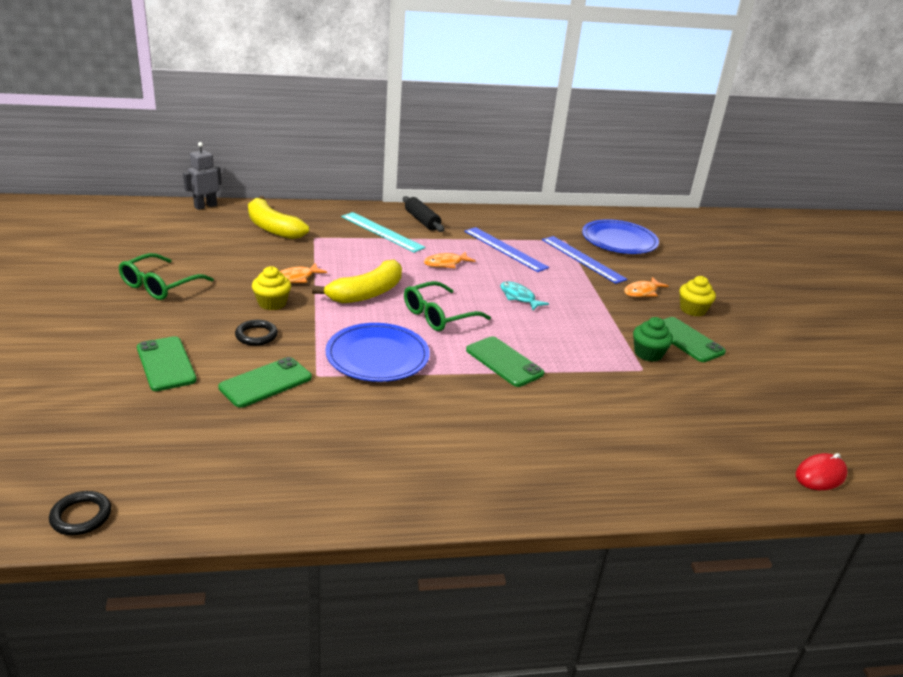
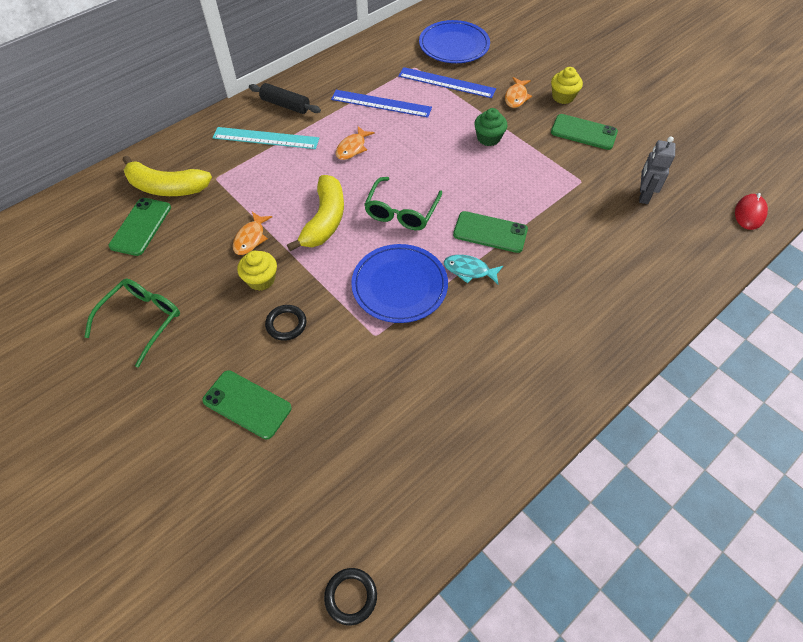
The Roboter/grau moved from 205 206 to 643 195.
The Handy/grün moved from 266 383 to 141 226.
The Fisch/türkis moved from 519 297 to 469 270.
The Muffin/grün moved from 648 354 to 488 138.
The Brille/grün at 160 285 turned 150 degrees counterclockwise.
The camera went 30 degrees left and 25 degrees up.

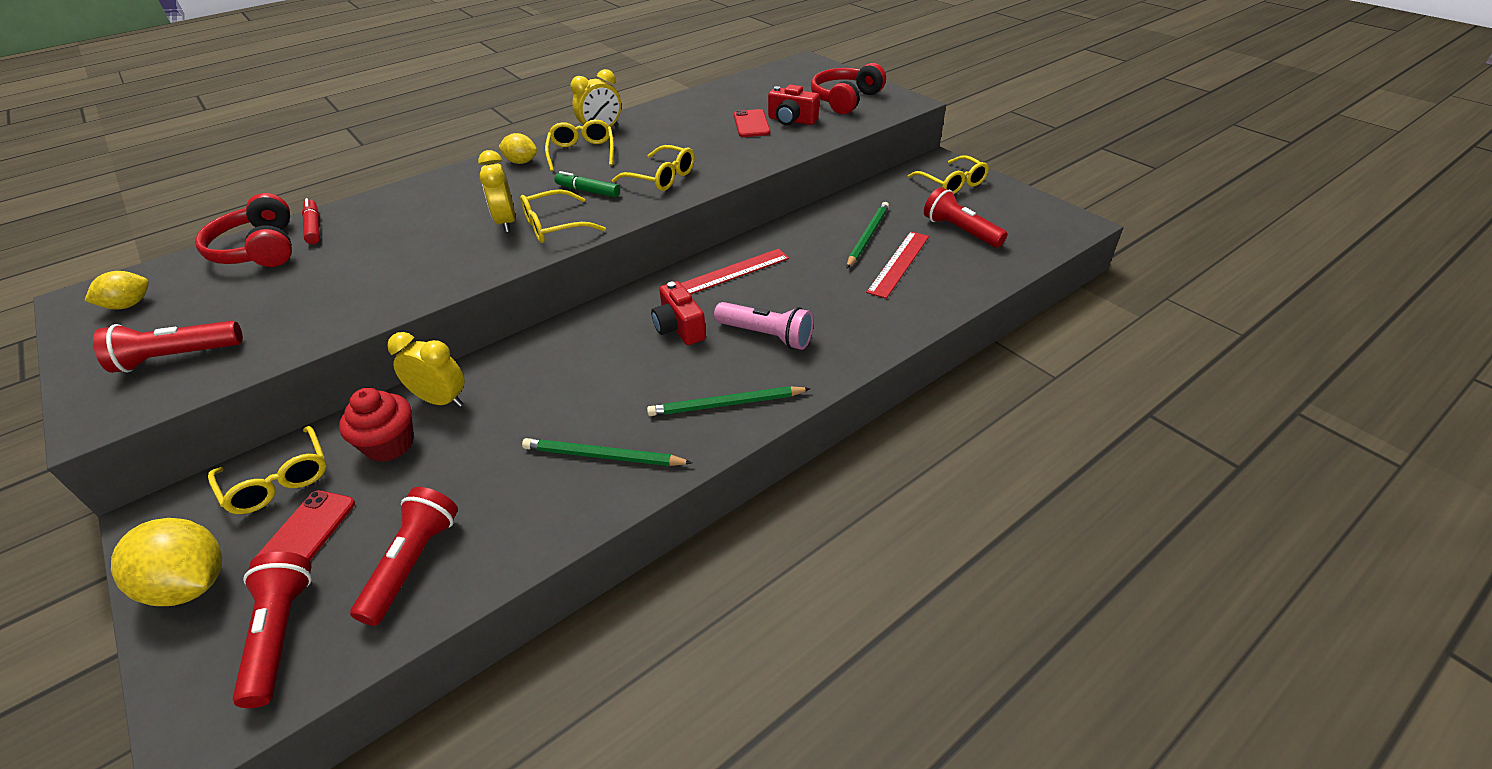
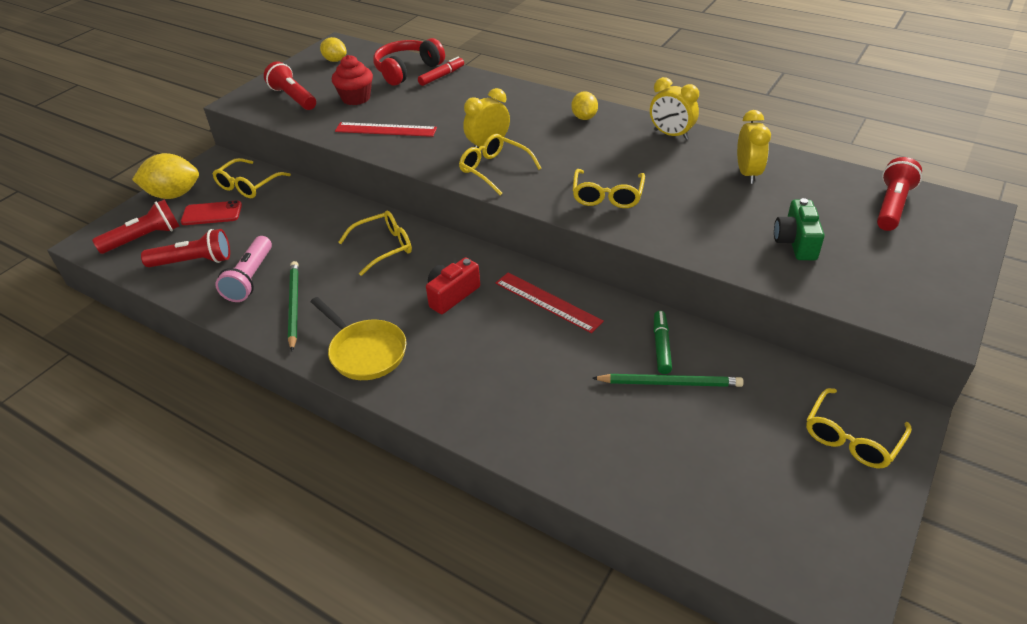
The Handy/rot at 751 124 disappeared.
The Kopfhörer/rot at 845 100 disappeared.
The Muffin/rot moved from 389 444 to 356 98.
The Wecker/gelb moved from 441 400 to 747 174.
The Brille/gelb moved from 582 153 to 383 247.
The Filzstift/grün moved from 588 191 to 661 346.
The Taschenlampe/rosa moved from 766 335 to 250 278.
The Lineal/rot moved from 899 263 to 385 130.
The Taschenlampe/rot moved from 960 231 to 892 206.
The Bleistift/grün at 726 404 was replaced by the Pfanne/gelb at 365 352.
The Kamera/rot at 791 120 became the Kamera/grün at 796 242.
The Zitrone/gelb at 191 584 turned 75 degrees clockwise.
The camera went 70 degrees right and 0 degrees up.

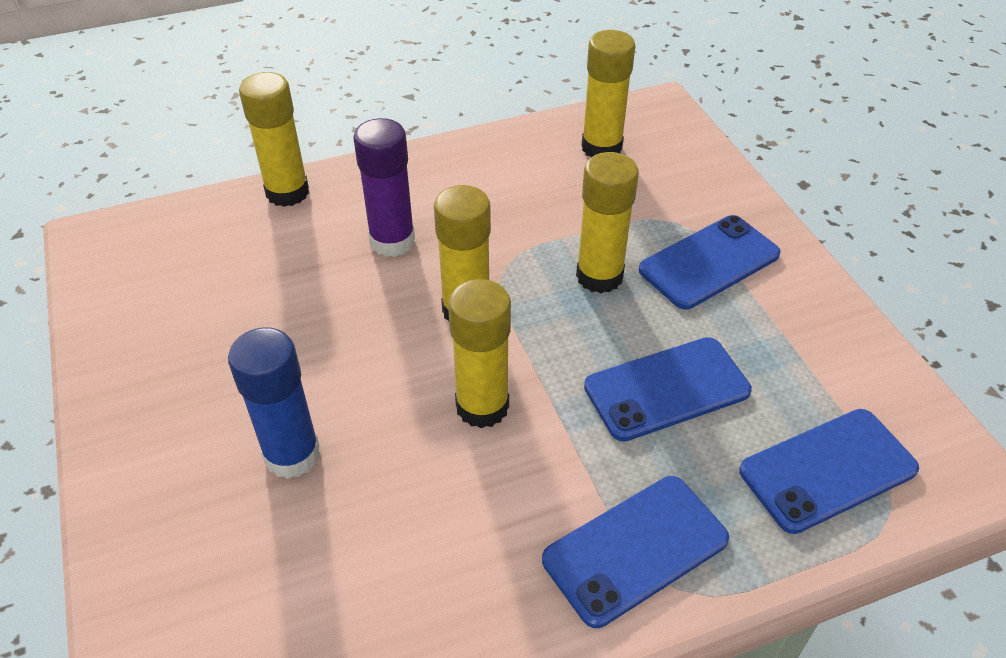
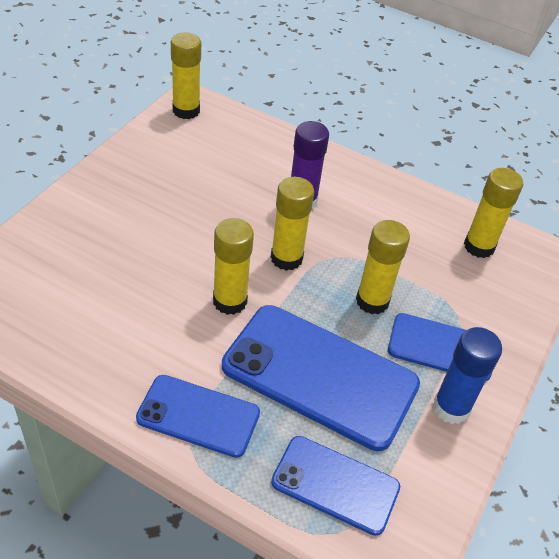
The Klebestift/blau moved from 292 455 to 451 408.
The Klebestift/gelb moved from 287 192 to 186 110.
The Handy/blau at 667 389 changed to 1.71 times the size.
The camera went 45 degrees right and 0 degrees up.

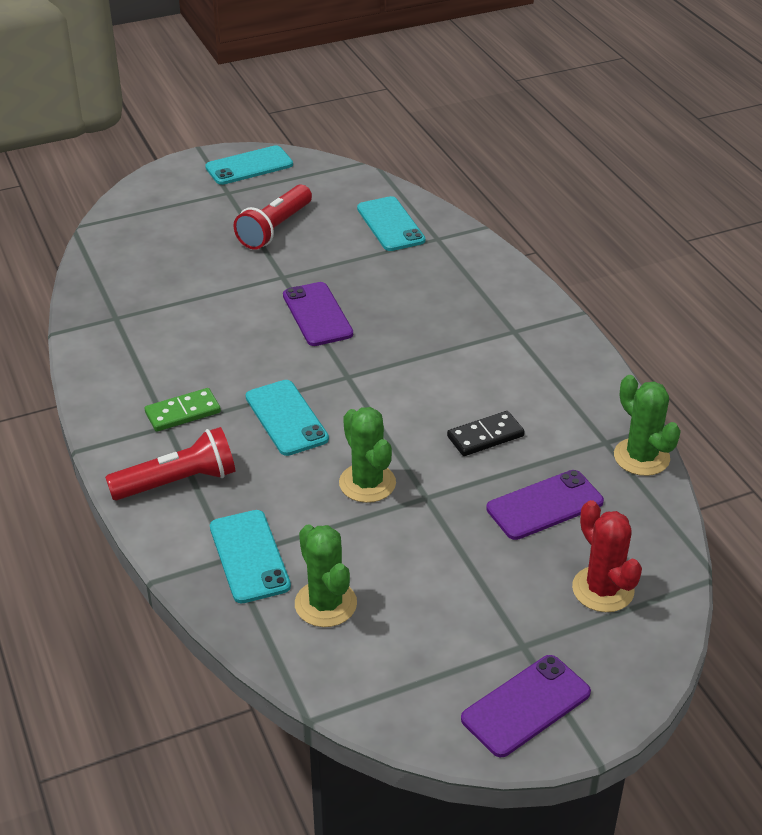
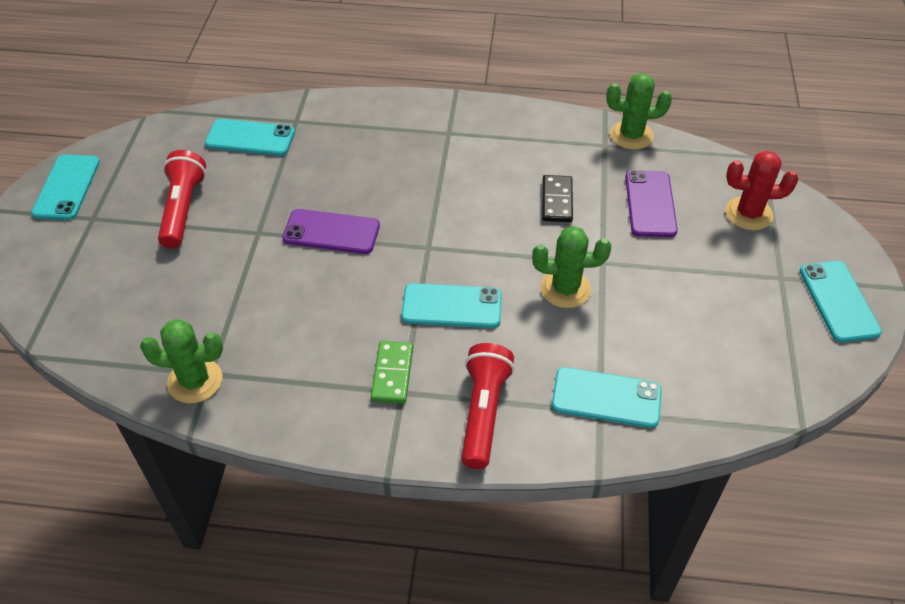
The Kaktus/grün moved from 325 604 to 195 381.
The Handy/lila at 526 706 became the Handy/türkis at 838 301.
The Taschenlampe/rot at 275 229 turned 150 degrees counterclockwise.
The camera went 60 degrees left and 10 degrees up.

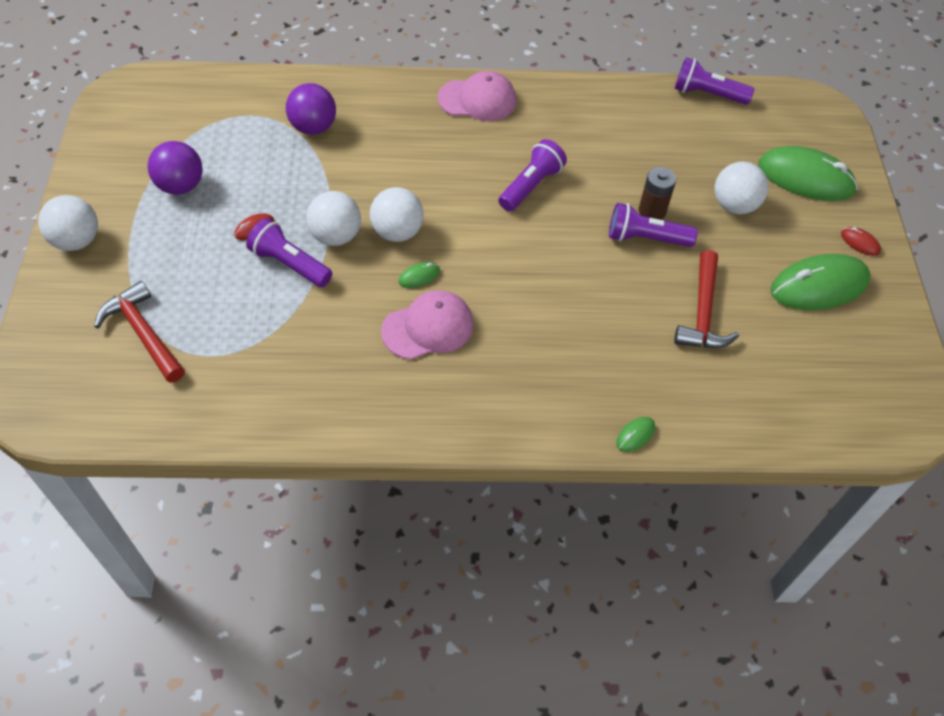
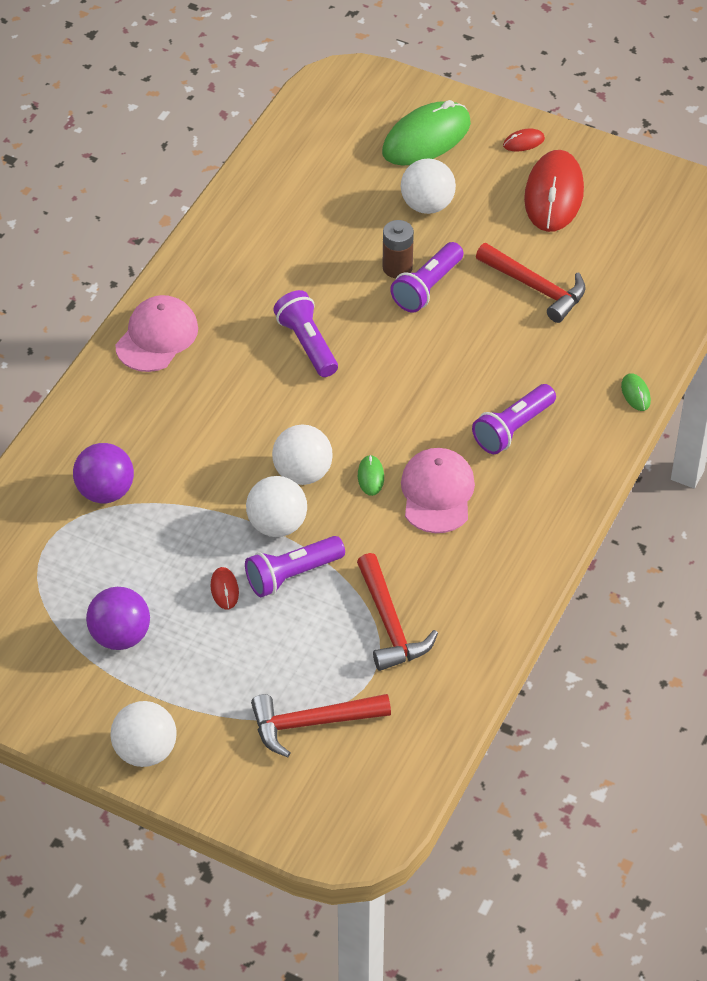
The Hammer/rot at 390 623 appeared.
The Taschenlampe/lila moved from 707 94 to 513 429.
The Computermaus/grün at 819 286 became the Computermaus/rot at 553 195.
The camera went 60 degrees left and 5 degrees down.

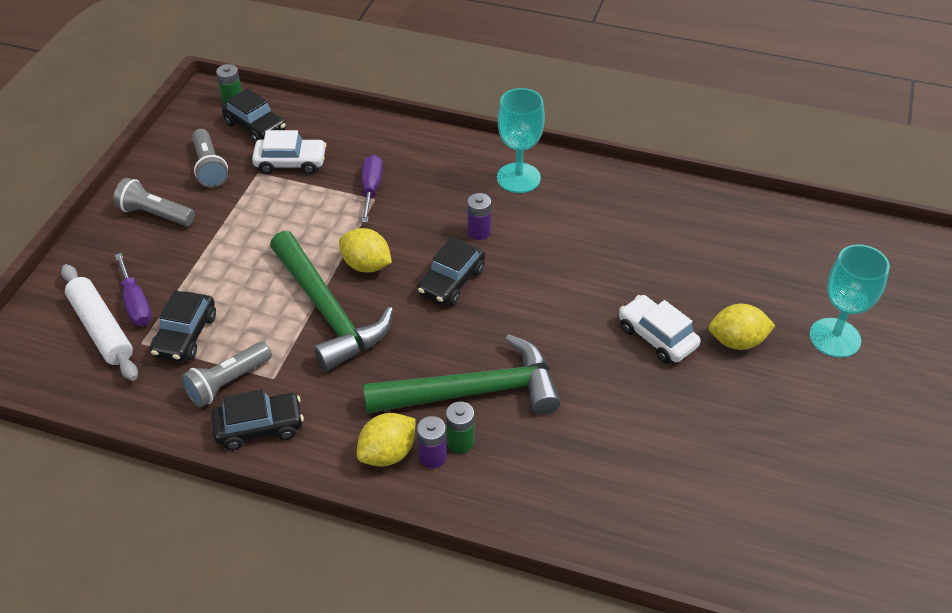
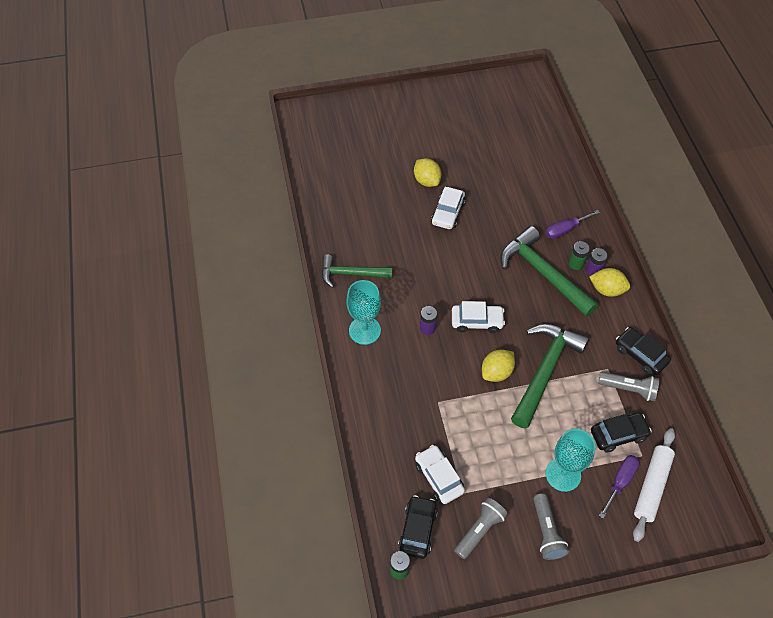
The Hammer/grün at 351 274 appeared.
The Schraubenzieher/lila moved from 371 189 to 565 230.
The Kelch/türkis moved from 834 338 to 563 474.
The Auto/schwarz at 451 281 became the Auto/weiß at 477 321.
The Zitrone/gelb at 366 265 turned 45 degrees clockwise.
The camera went 120 degrees left and 10 degrees up.

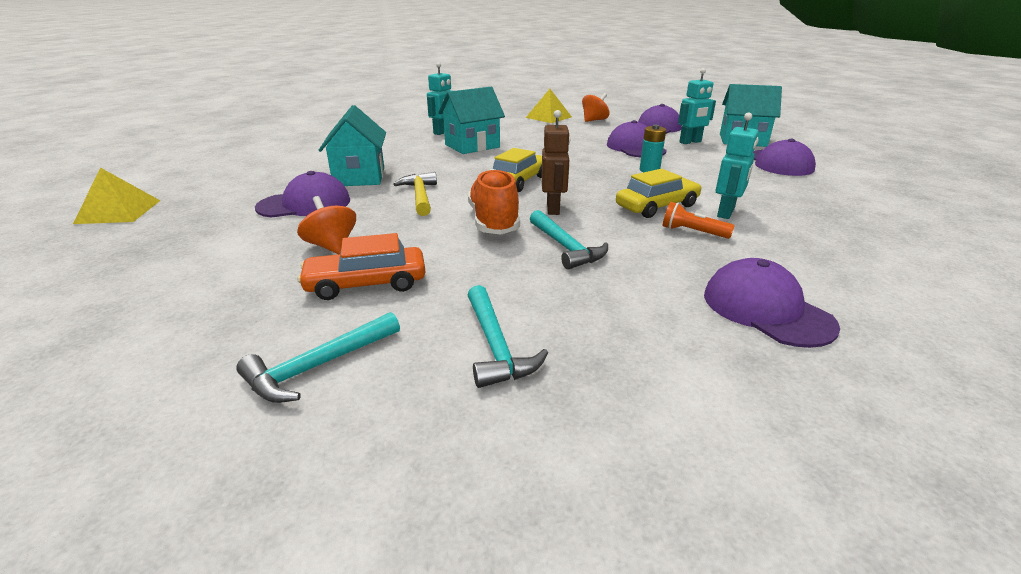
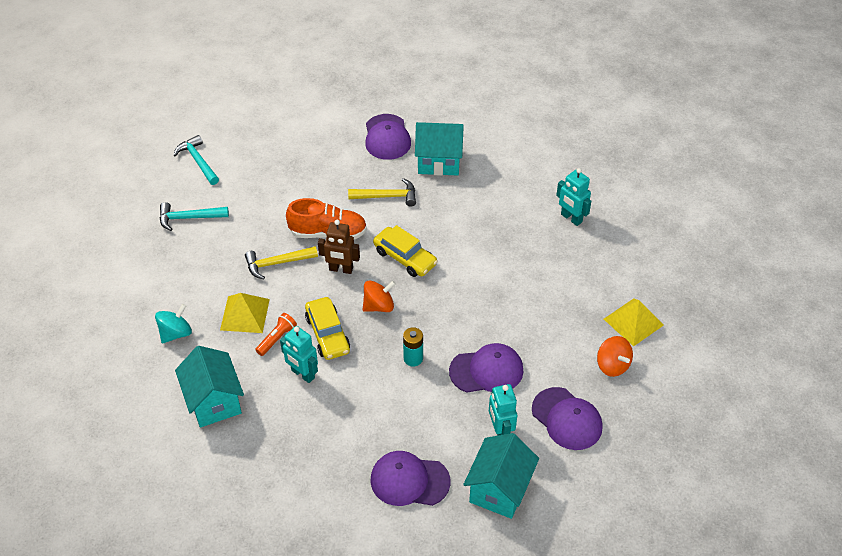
The Auto/orange at 366 284 disappeared.
The Pyramide/gelb moved from 118 211 to 244 314.
The Kreisel/orange moved from 332 246 to 379 306.
The Haus/türkis moved from 472 146 to 214 401.
The Kappe/lila at 766 309 was replaced by the Kreisel/türkis at 176 333.
The Hammer/türkis at 565 247 became the Hammer/gelb at 277 263.
The camera went 100 degrees right and 20 degrees up.

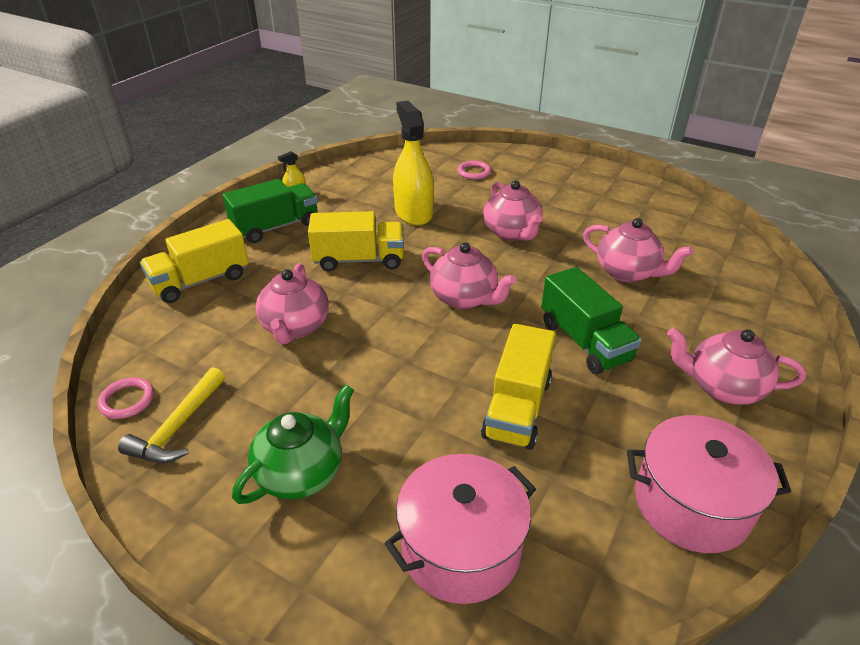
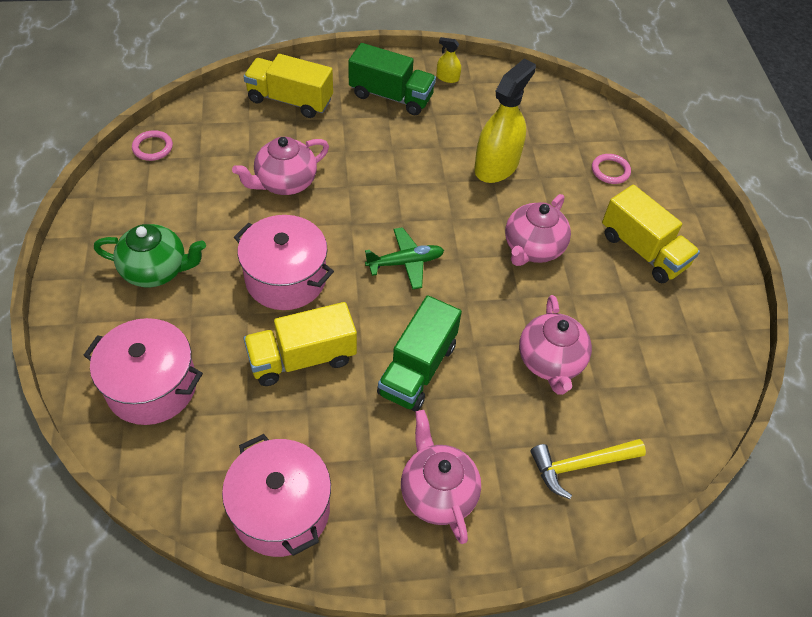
The Kochtopf/rosa at 286 278 appeared.
The Hammer/gelb moved from 178 427 to 580 465.
The Lastwagen/gelb moved from 359 260 to 643 250.
The Teekanne/rosa at 464 298 was replaced by the Flugzeug/grün at 405 262.
The camera went 50 degrees right and 15 degrees up.

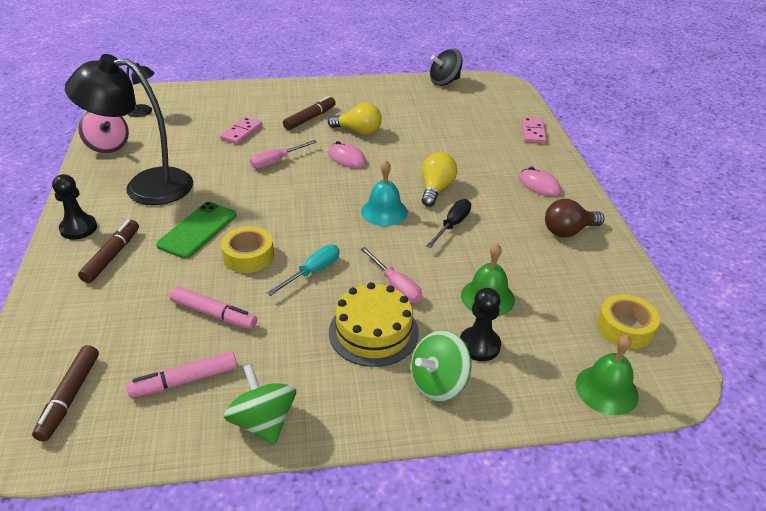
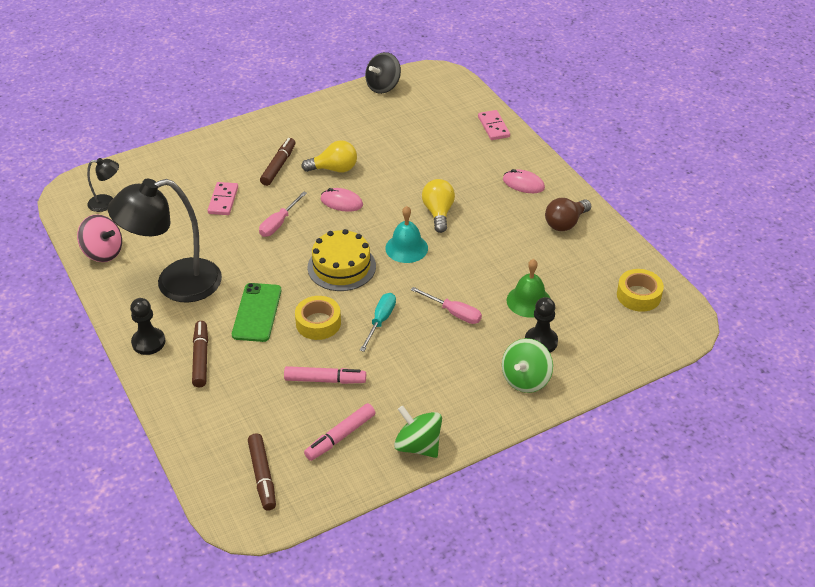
The Schraubenzieher/schwarz at 452 225 disappeared.
The Glocke/grün at 606 389 disappeared.
The Kuchen/gelb moved from 373 332 to 341 267.
The camera went 20 degrees left and 5 degrees up.

